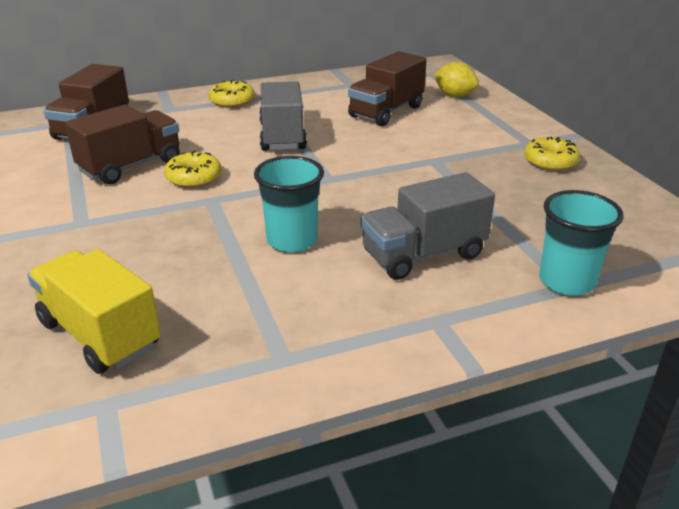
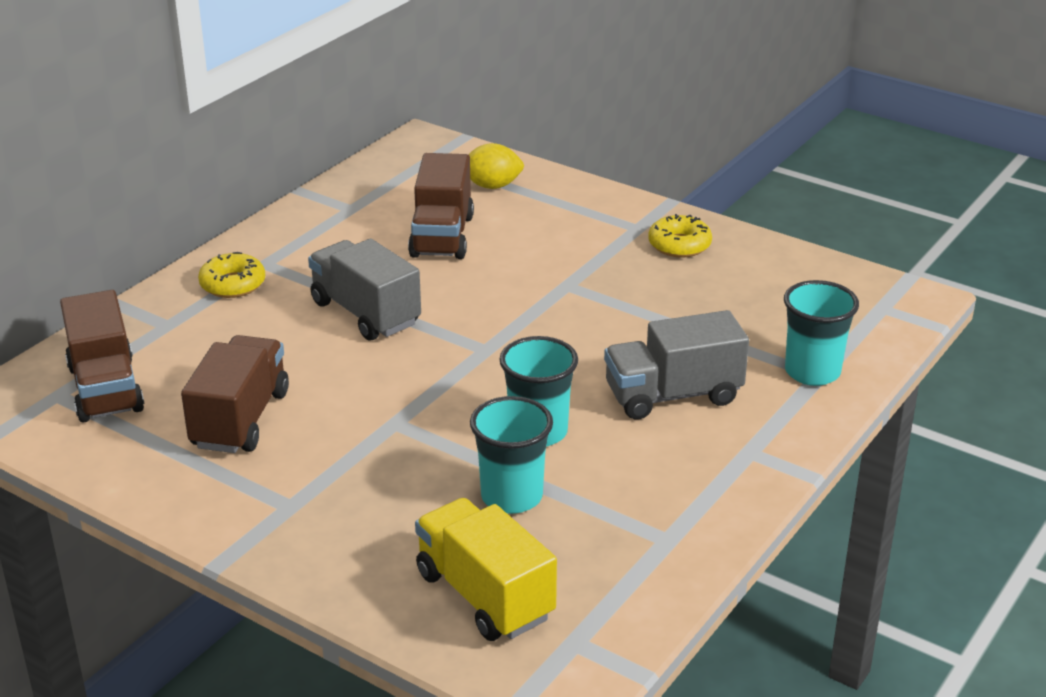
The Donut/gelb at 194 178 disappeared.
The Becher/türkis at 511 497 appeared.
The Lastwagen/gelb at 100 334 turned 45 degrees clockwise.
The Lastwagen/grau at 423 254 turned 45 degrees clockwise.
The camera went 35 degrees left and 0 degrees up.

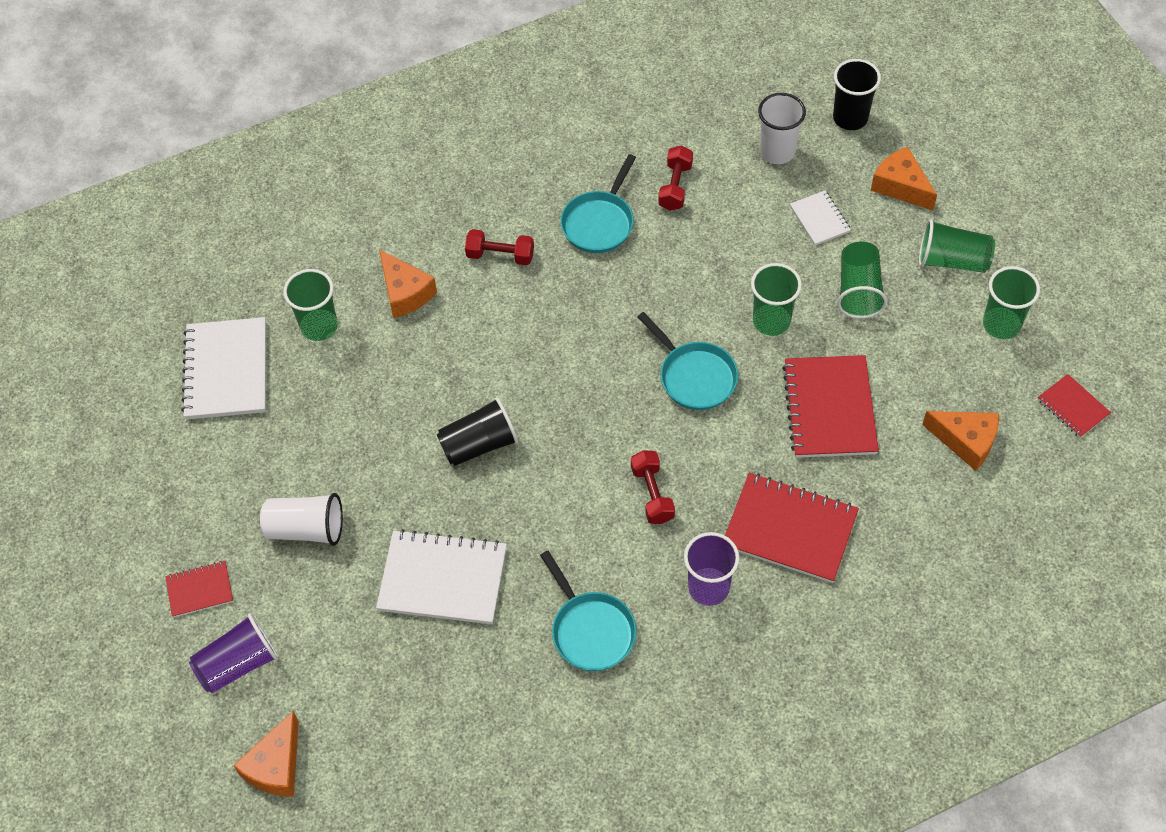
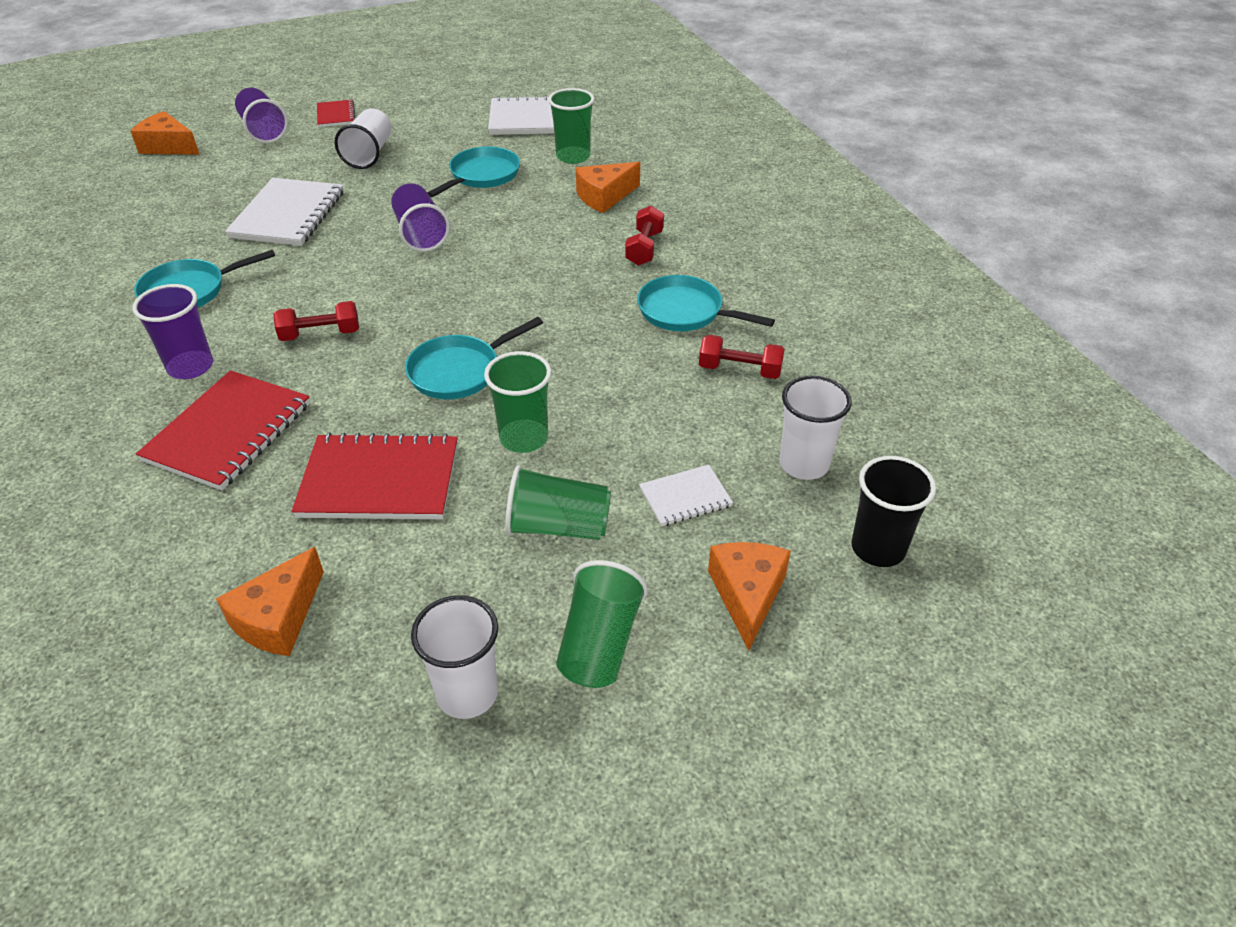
The Notizbuch/rot at 1073 407 disappeared.
The Pfanne/türkis at 481 176 appeared.
The Becher/schwarz at 479 444 became the Becher/lila at 420 234.
The Becher/grün at 1001 325 became the Becher/weiß at 467 693.
The Käse/orange at 900 186 turned 45 degrees counterclockwise.
The camera went 90 degrees right and 15 degrees down.

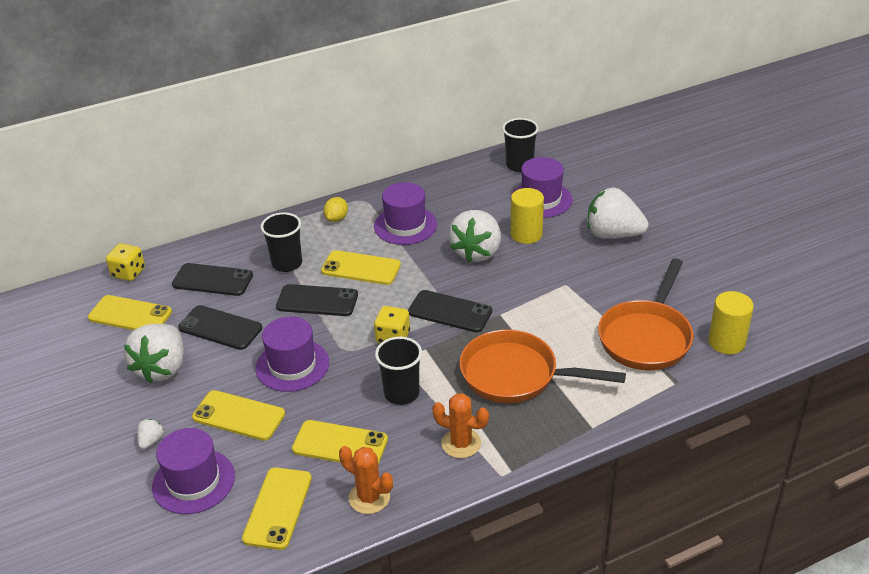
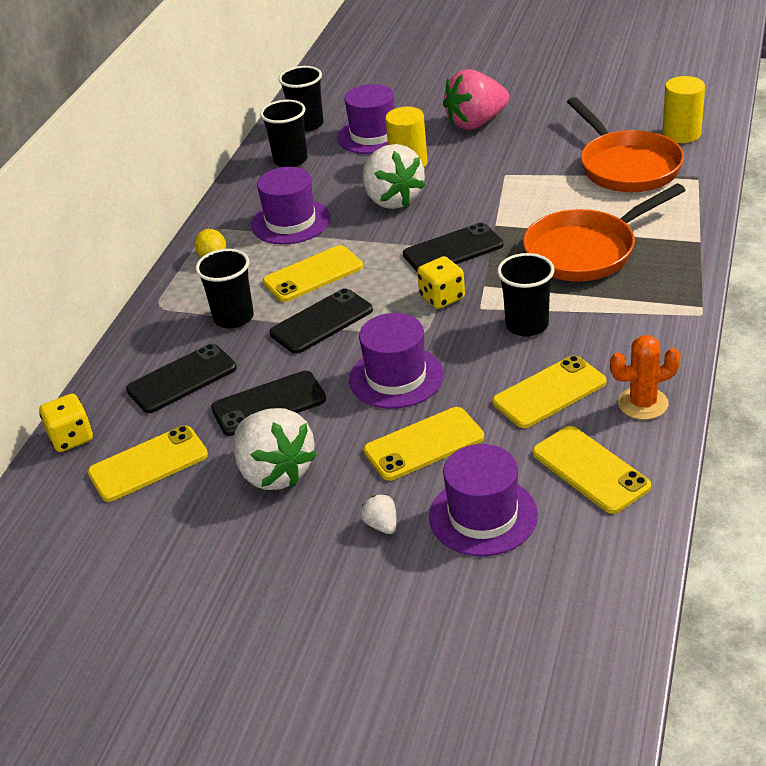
The Kaktus/orange at 461 443 disappeared.
The Becher/schwarz at 290 160 appeared.
The Erdbeere/weiß at 613 234 became the Erdbeere/rosa at 476 123.
The camera went 45 degrees left and 0 degrees up.

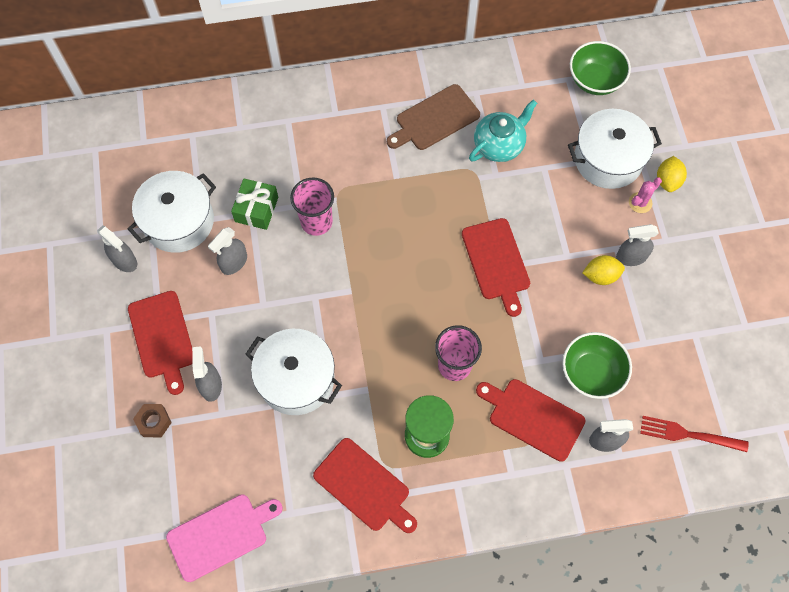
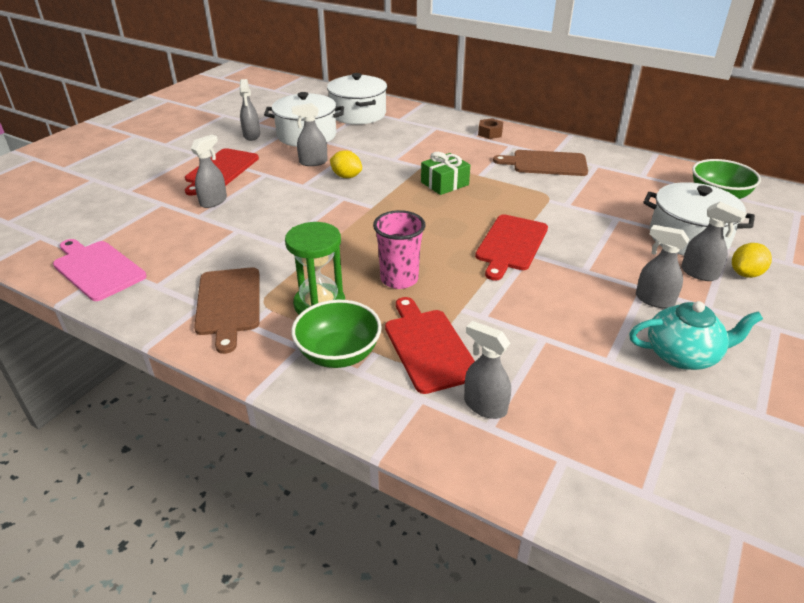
The Becher/rosa at 316 222 disappeared.
The Gabel/rot at 689 435 disappeared.
The Sechskantmutter/braun moved from 154 422 to 490 133.
The Geschenk/grün moved from 256 209 to 444 183.
The Kochtopf/weiß moved from 296 379 to 358 114.
The Teekanne/türkis moved from 499 145 to 683 355.
The Schüssel/grün moved from 591 373 to 338 354.
The Zitrone/gelb moved from 601 276 to 346 176.
The Kaktus/rosa at 640 202 was replaced by the Sprühflasche/grau at 699 273.
The Schneidebrett/rot at 364 487 became the Schneidebrett/braun at 228 304.
The Schneidebrett/rosa at 221 535 turned 150 degrees counterclockwise.
The camera went 40 degrees right and 30 degrees down.

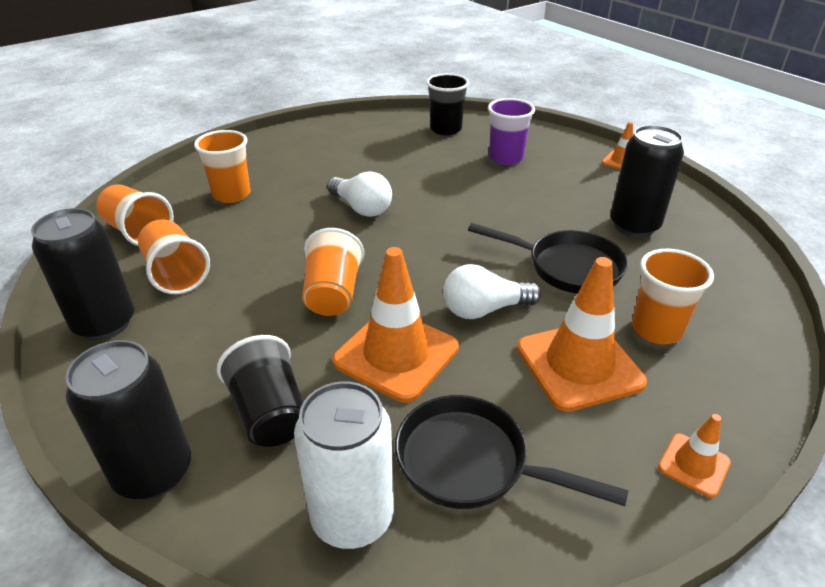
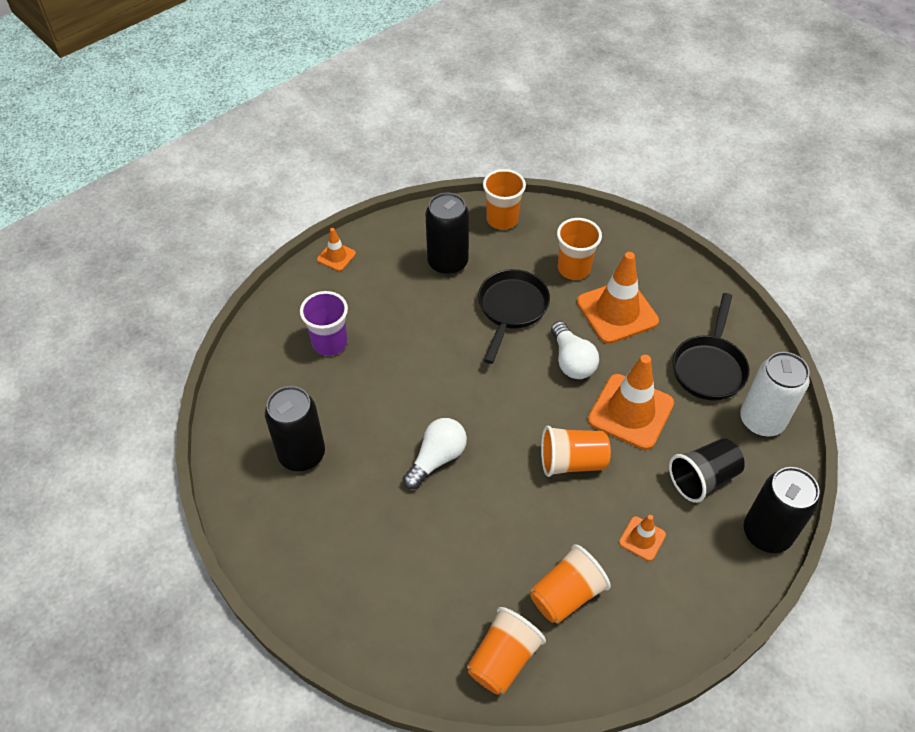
The Becher/schwarz at 446 129 disappeared.
The Dose/schwarz moved from 105 323 to 302 454.
The Becher/orange moved from 231 194 to 502 219.
The Leitkegel/orange moved from 693 465 to 642 538.
The camera went 95 degrees left and 15 degrees up.

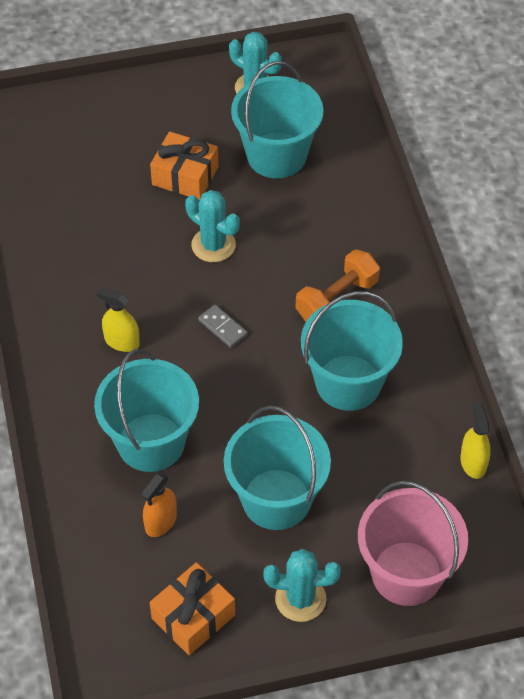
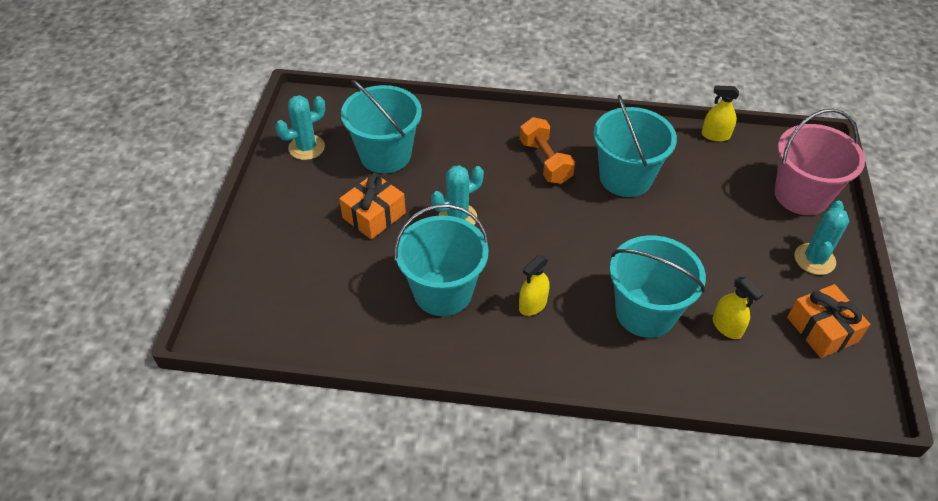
The Dominostein/grau at 223 327 disappeared.
The Eimer/türkis moved from 276 499 to 443 292.
The Sprühflasche/orange at 161 522 became the Sprühflasche/gelb at 727 327.
The camera went 70 degrees left and 5 degrees down.

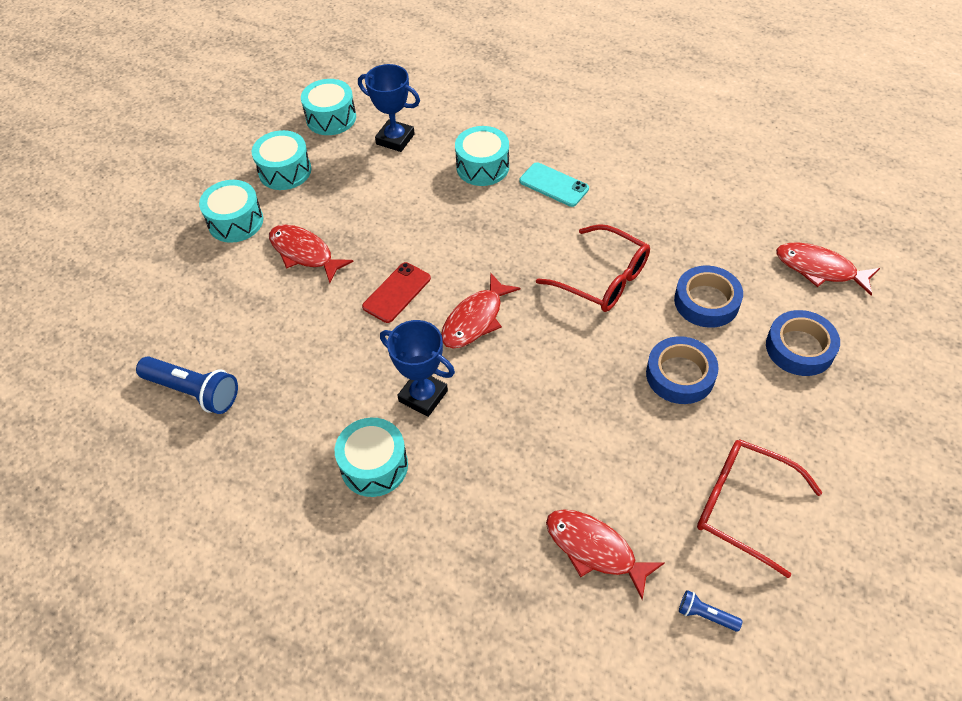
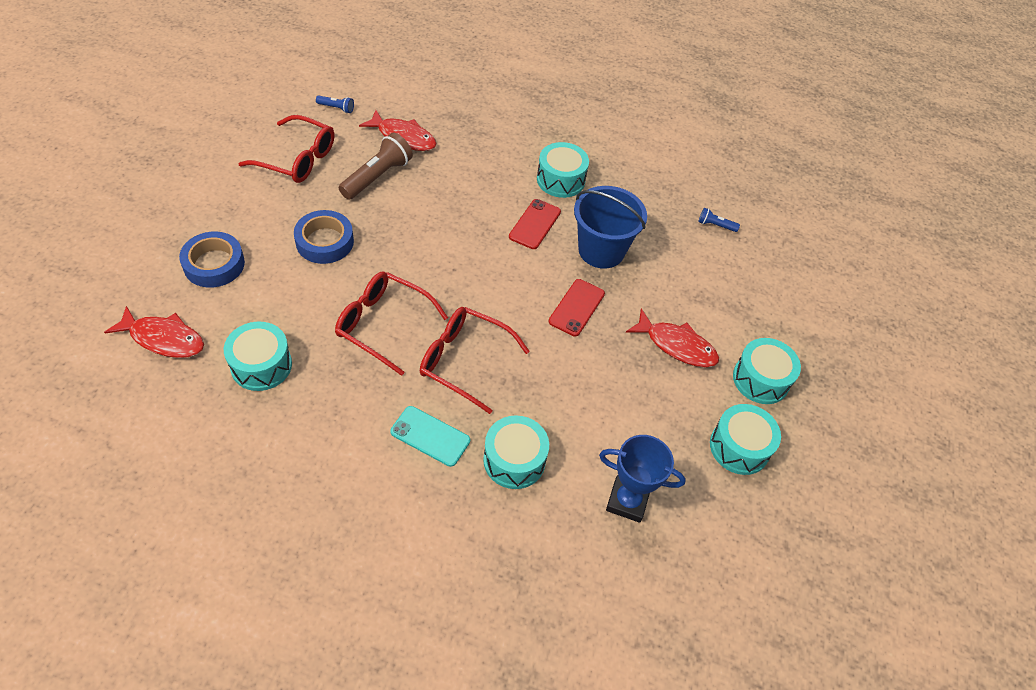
The Fisch/rot at 475 319 disappeared.
The Klebeband/blau at 706 301 disappeared.
The Taschenlampe/braun at 377 177 appeared.
The Brille/rot at 464 361 appeared.
The Eimer/blau at 601 250 appeared.
The Trommel/türkis moved from 331 118 to 261 365.
The Pokal/blau at 423 396 was replaced by the Handy/rot at 535 224.
The Taschenlampe/blau at 193 392 changed to 0.49 times the size.
The camera went 165 degrees right and 0 degrees up.

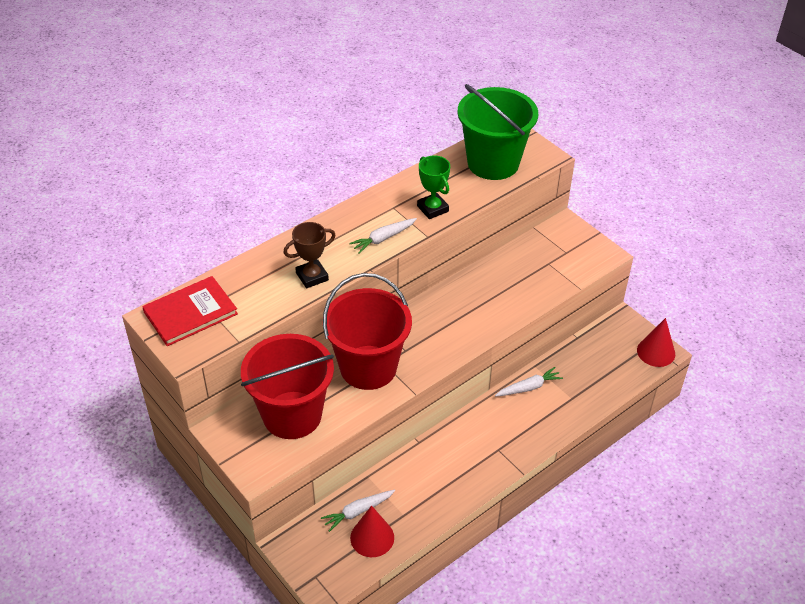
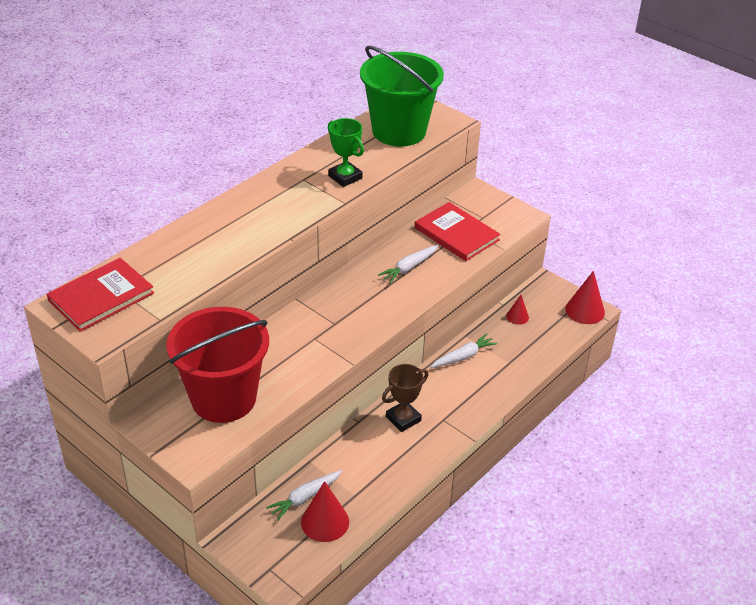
The Eimer/rot at 368 367 disappeared.
The Buch/rot at 456 234 appeared.
The Kegel/rot at 517 316 appeared.
The Pokal/braun moved from 312 276 to 403 419.
The Karotte/weiß moved from 383 238 to 409 268.
The camera went 10 degrees left and 5 degrees down.

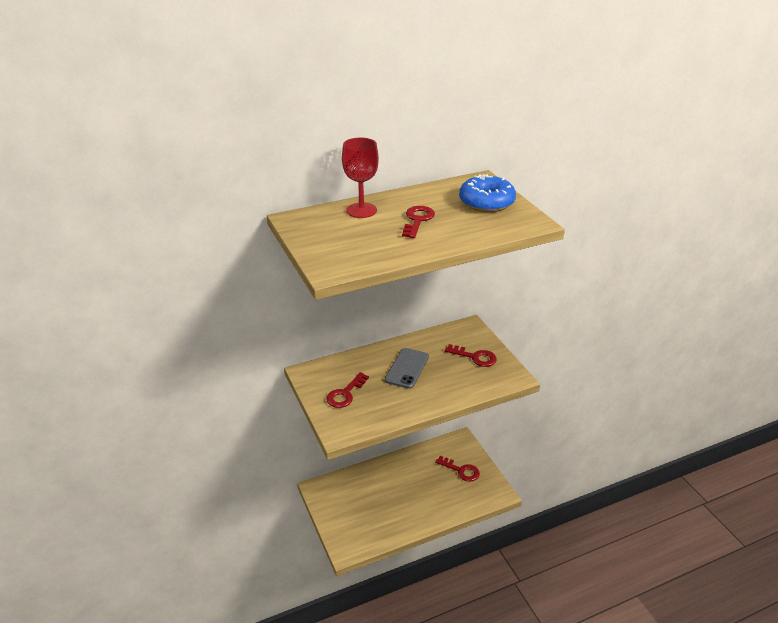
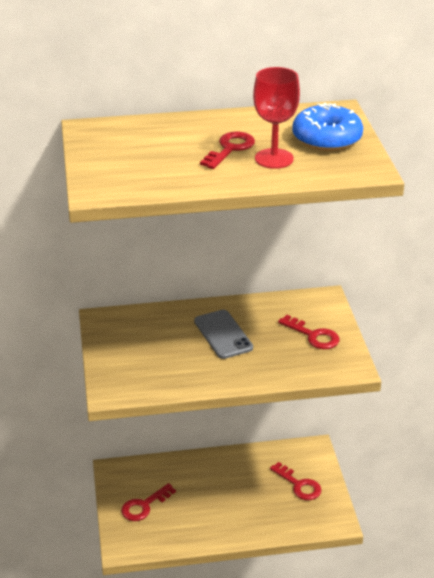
The Schlüssel/rot moved from 345 394 to 144 506.
The Kelch/rot moved from 361 210 to 274 158.
The Handy/grau at 407 368 turned 60 degrees counterclockwise.
The camera went 15 degrees right and 0 degrees up.

